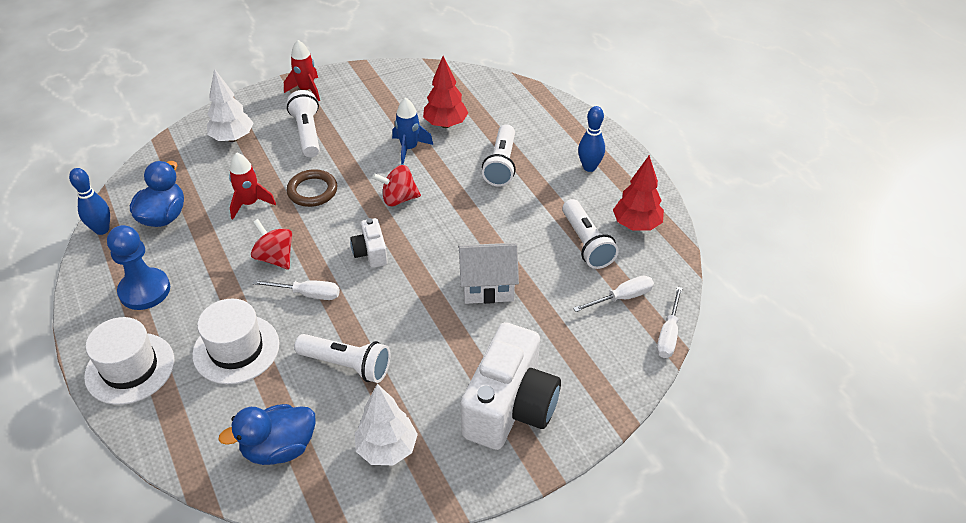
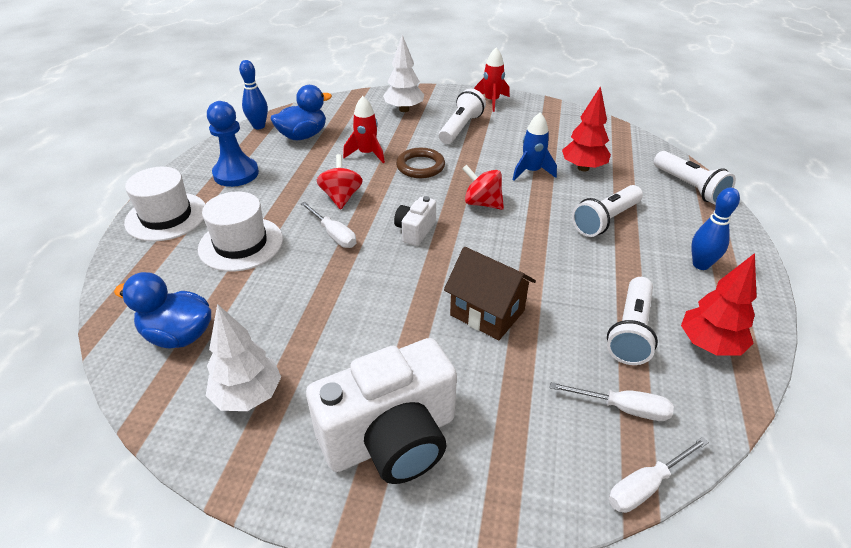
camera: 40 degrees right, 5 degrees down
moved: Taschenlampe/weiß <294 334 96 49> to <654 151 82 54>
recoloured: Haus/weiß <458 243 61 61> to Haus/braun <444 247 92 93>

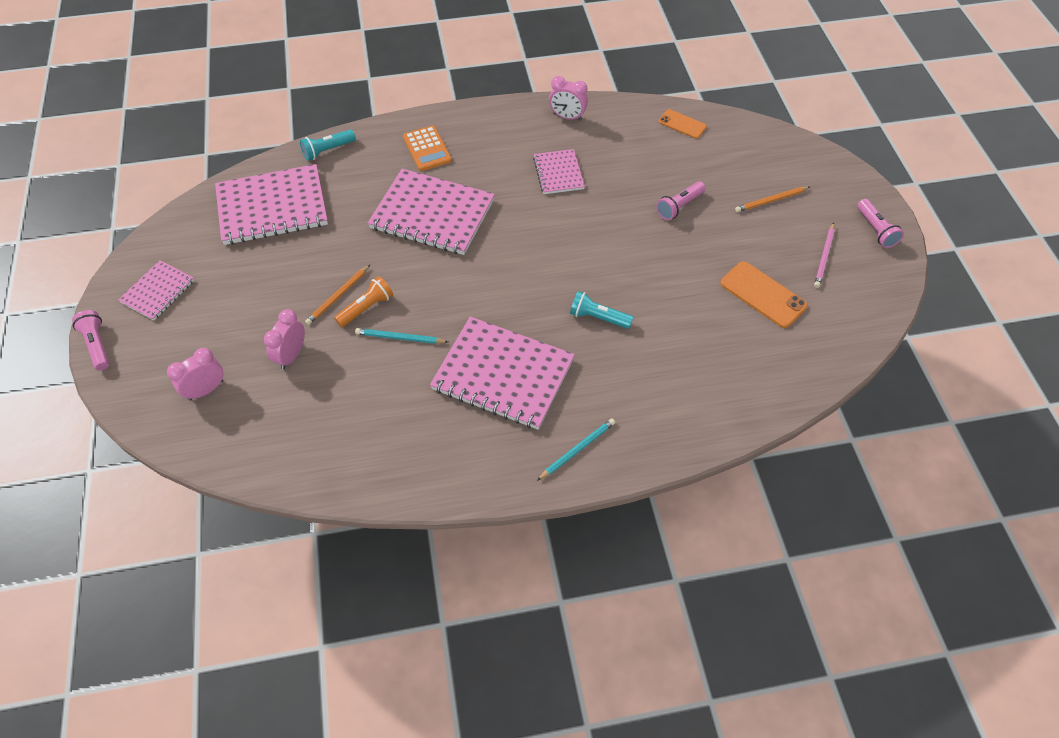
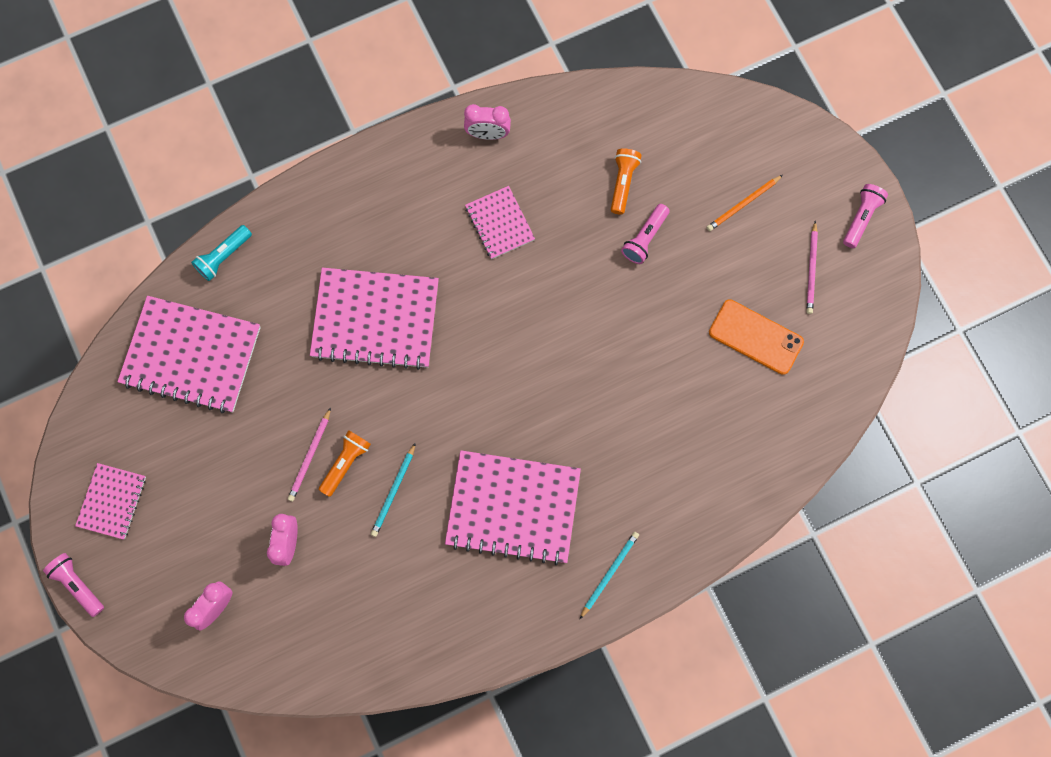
camera: 15 degrees left, 20 degrees up
removed: Handy/orange <658 109 49 30>; Taschenrechner/orange <403 125 49 46>; Taschenlampe/türkis <570 291 64 38>
added: Taschenlampe/orange <611 148 31 67>
recoloured: Bleistift/orange <305 265 65 60> to Bleistift/rosa <288 407 43 94>
turned: Notizbuch/rosa <215 164 113 81> = <117 296 144 117> 45 degrees clockwise; Taschenlampe/rosa <857 199 47 49> = <843 184 45 64> 120 degrees counterclockwise; Bleistift/türkis <355 328 93 16> = <371 443 45 94> 60 degrees counterclockwise

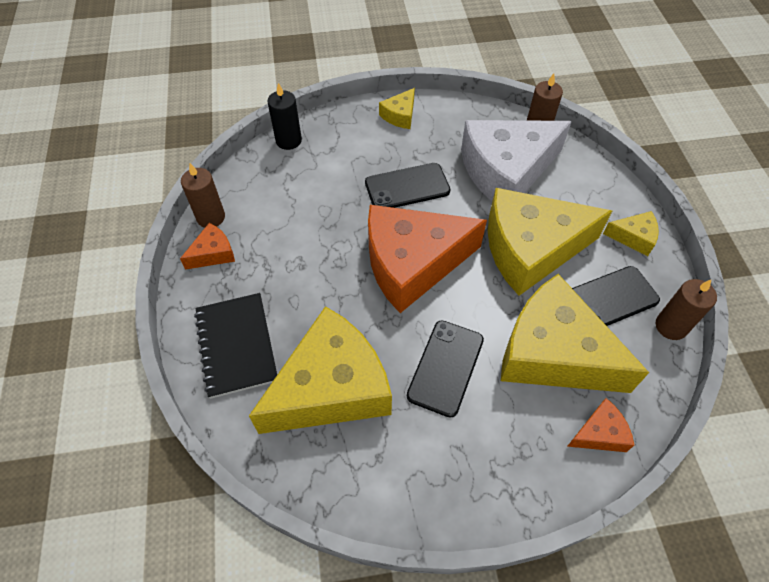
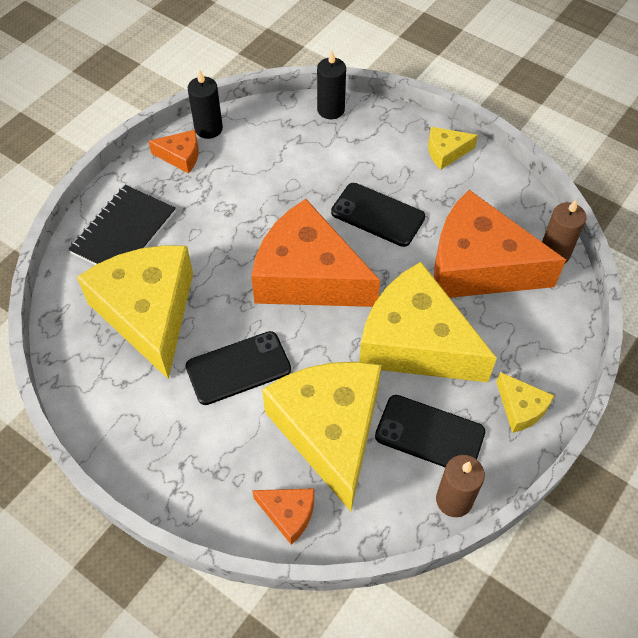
camera: 45 degrees right, 0 degrees up
recoloured: Käse/weiß <461 120 111 81> to Käse/orange <434 190 132 108>; Kerze/braun <181 163 44 65> to Kerze/schwarz <188 70 35 69>
turned: Käse/gelb <249 306 143 128> = <77 245 116 134> 120 degrees counterclockwise

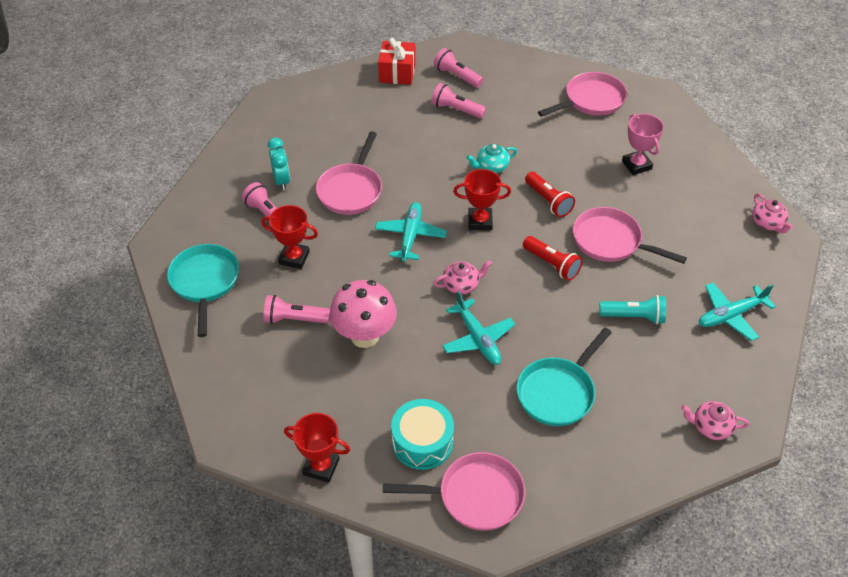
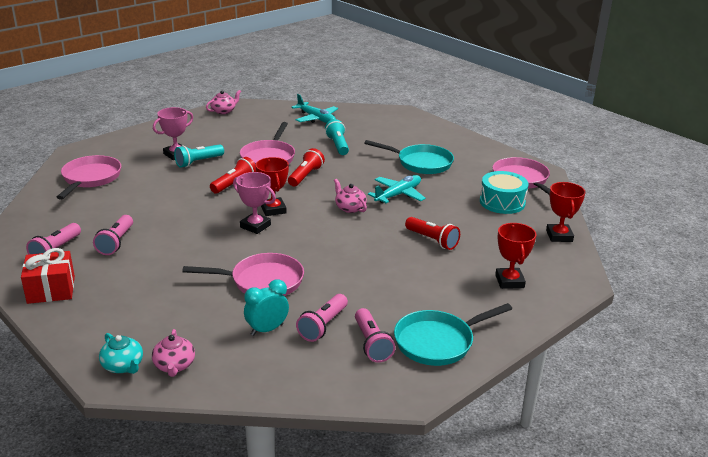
camera: 110 degrees left, 20 degrees down
removed: Flugzeug/türkis <375 202 72 60>
added: Taschenlampe/türkis <174 144 50 24>; Pokal/rosa <233 172 43 62>
moved: Teekanne/türkis <466 144 51 29> to <99 333 44 41>; Pokal/rot <261 205 57 64> to <495 223 41 66>; Taschenlampe/rosa <263 295 67 29> to <355 308 40 55>; Teekanne/rosa <681 401 68 39> to <152 329 43 48>
replaced: Pilz/rosa <330 280 67 68> to Taschenlampe/rot <405 217 55 33>
turned: Pfanne/rosa <538 72 89 45> = <56 155 65 45> 60 degrees clockwise

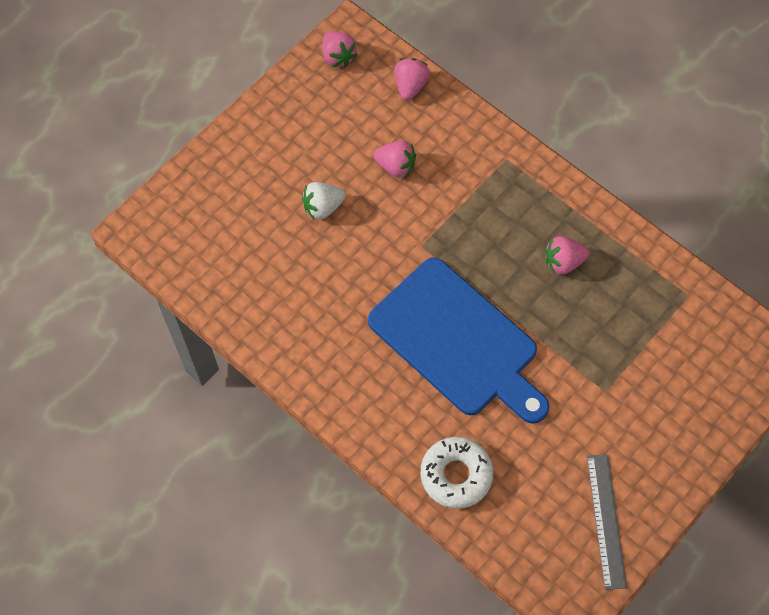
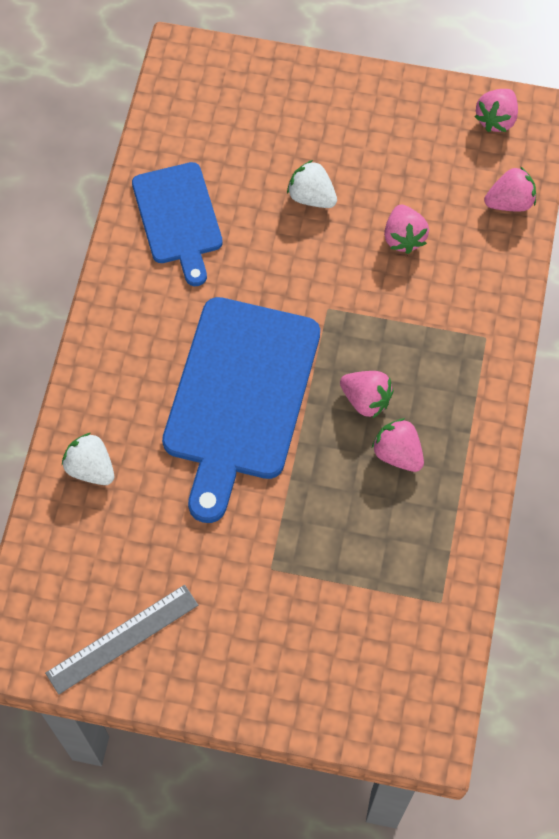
camera: 60 degrees right, 0 degrees up
added: Schneidebrett/blau <132 162 91 124>; Erdbeere/rosa <340 371 54 48>
replaced: Donut/weiß <420 437 73 72> to Erdbeere/weiß <62 433 52 52>

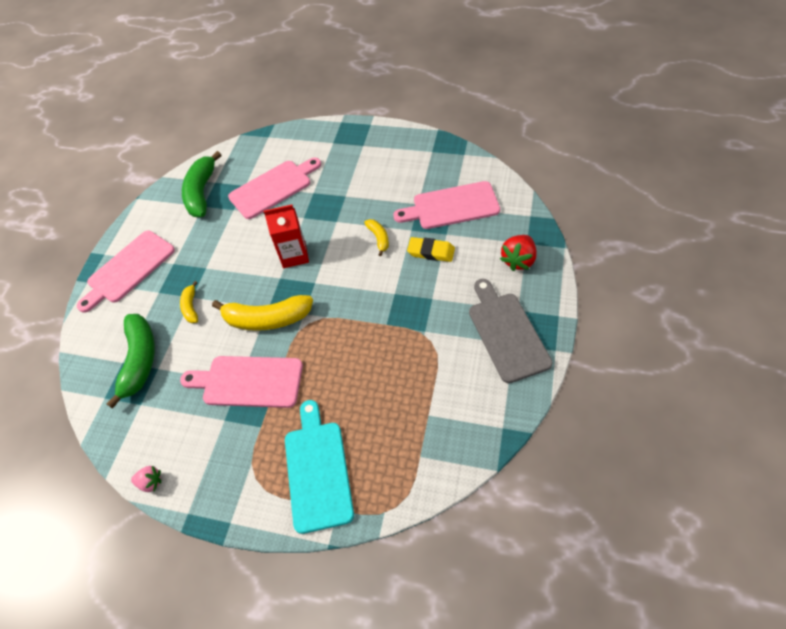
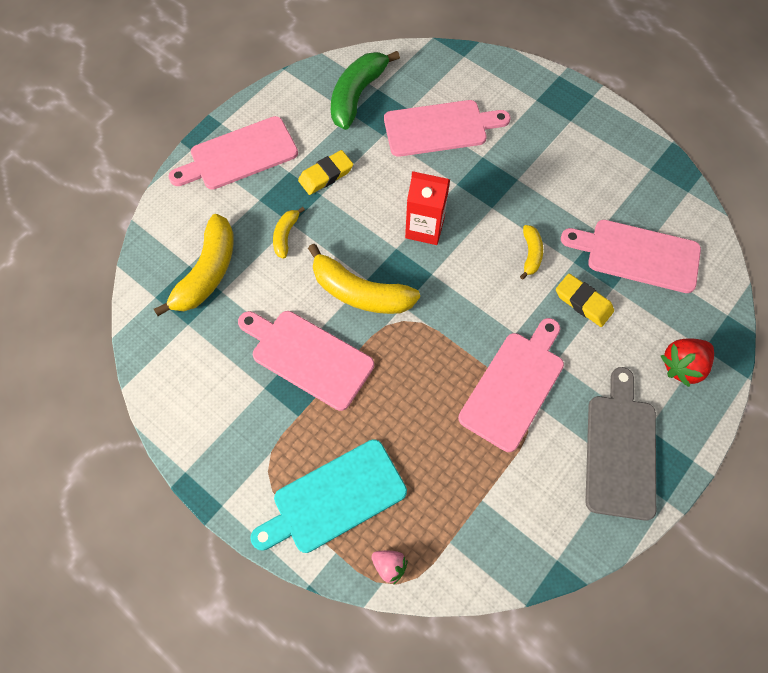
camera: 20 degrees right, 10 degrees up
added: Radiergummi/gelb <298 150 55 45>; Schneidebrett/rosa <458 318 106 134>
moved: Erdbeere/rosa <131 466 30 26> to <371 551 37 34>
recoloured: Banane/grün <106 314 49 95> to Banane/gelb <154 214 80 102>
turned: Schneidebrett/türkis <285 400 69 134> = <250 439 157 114> 135 degrees counterclockwise

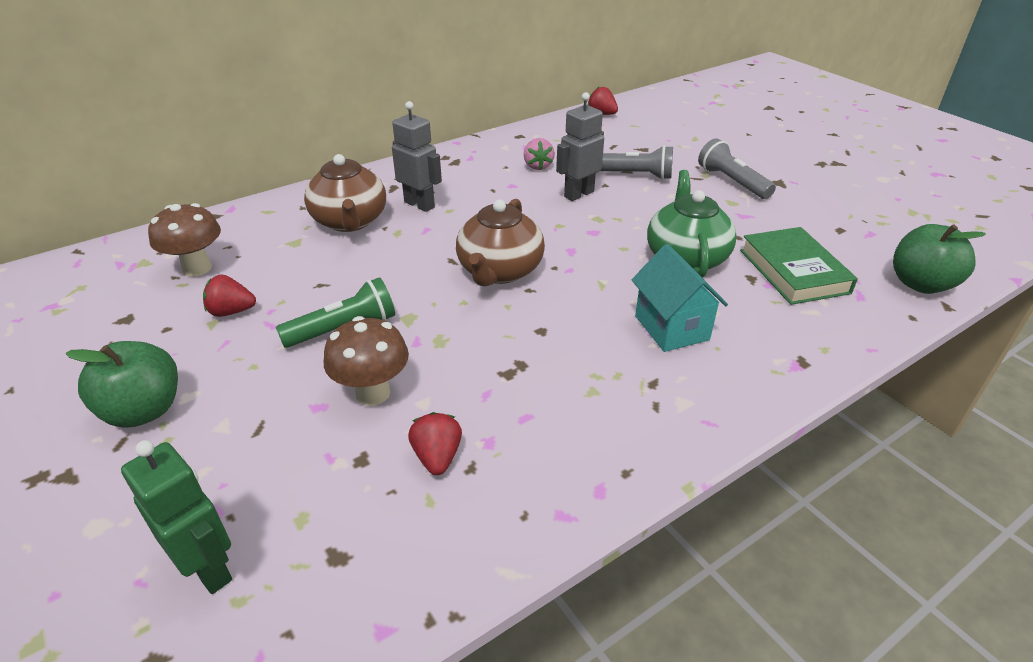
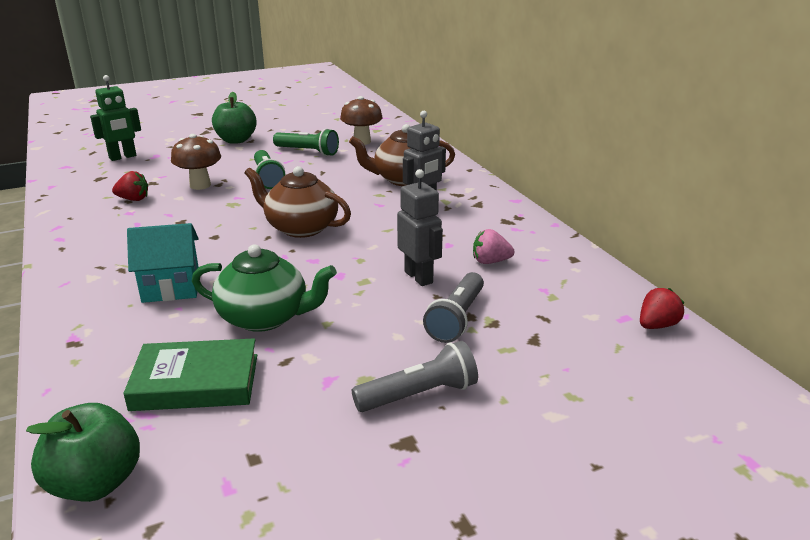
camera: 100 degrees right, 10 degrees down
replaced: Erdbeere/rot <203 275 53 42> to Taschenlampe/grün <273 128 66 28>

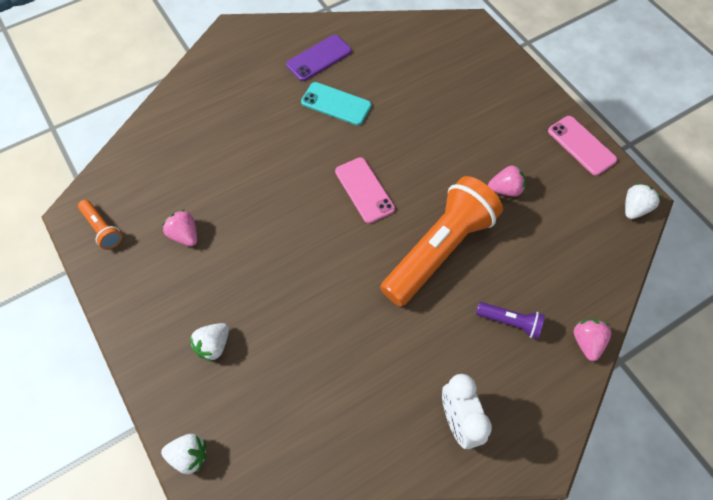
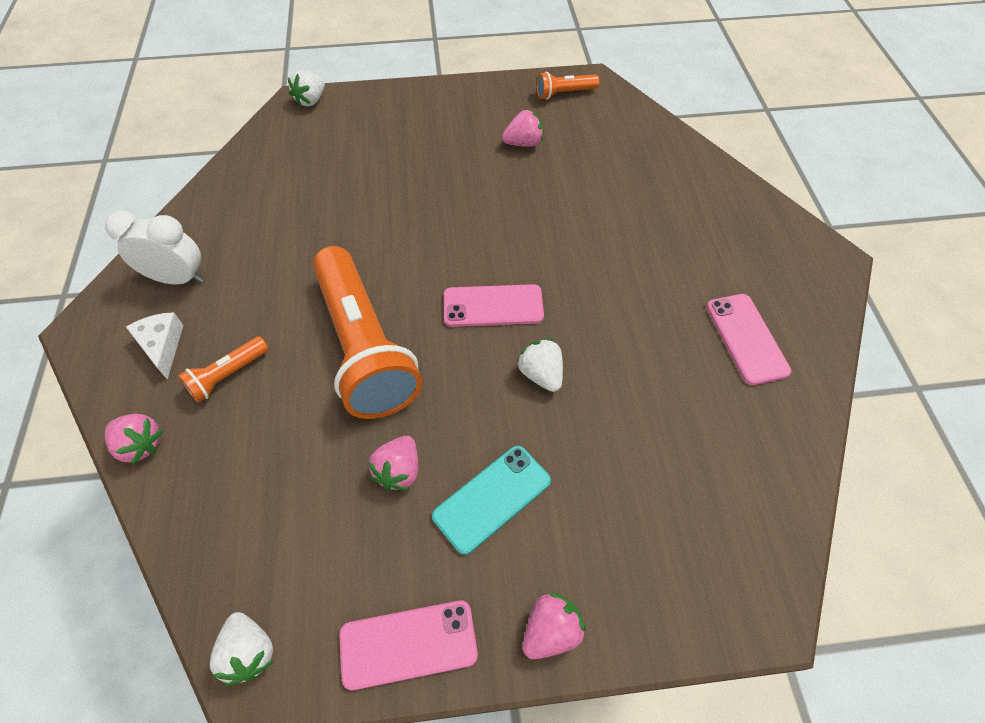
camera: 115 degrees right, 5 degrees down
added: Käse/weiß <126 312 57 68>; Erdbeere/rosa <523 593 63 66>
moved: Handy/türkis <301 82 71 43> to <432 446 119 109>; Erdbeere/weiß <190 323 39 39> to <516 338 47 54>
recoloured: Handy/lila <286 35 66 46> to Handy/rosa <707 294 84 91>; Taschenlampe/lila <476 302 69 37> to Taschenlampe/orange <178 336 91 67>

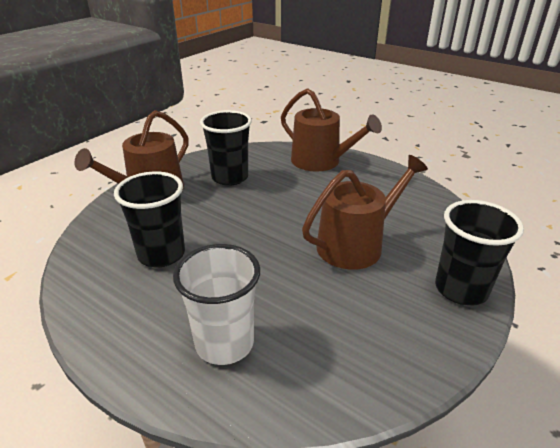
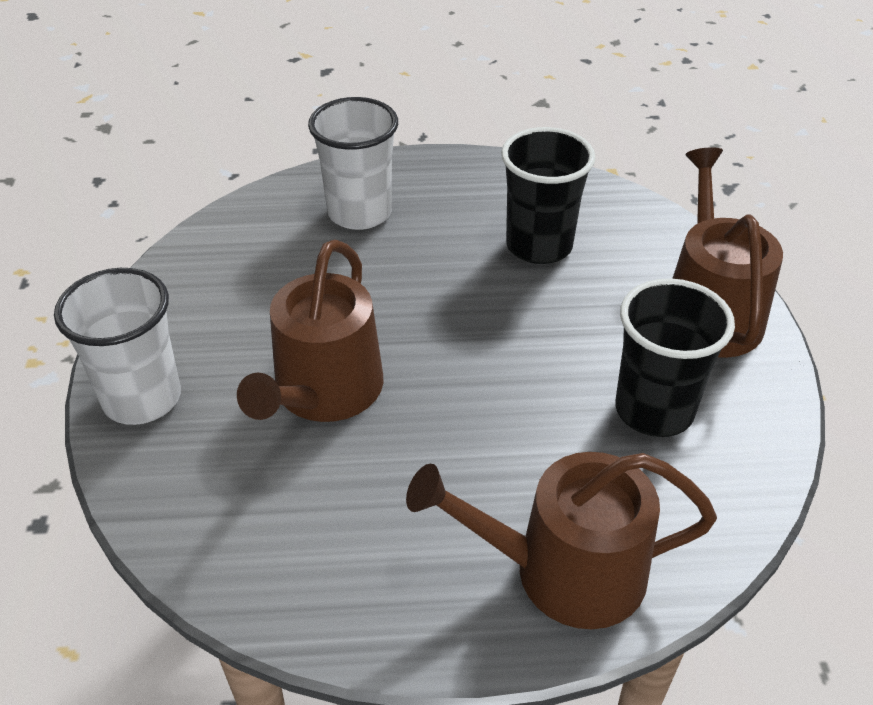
camera: 140 degrees right, 10 degrees up
recoloured: Becher/schwarz <435 200 89 106> to Becher/weiß <54 268 127 157>

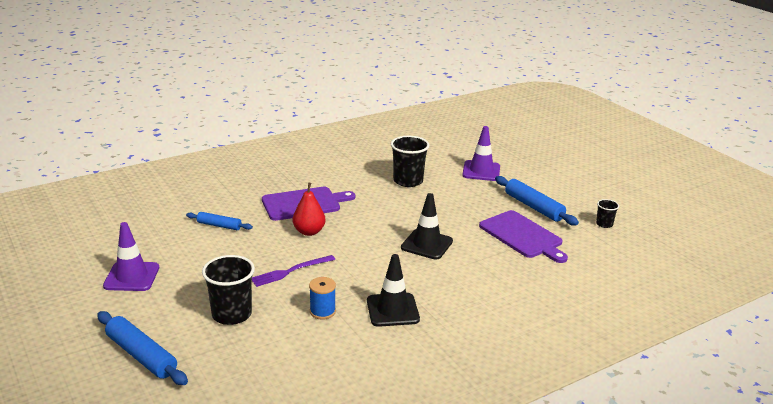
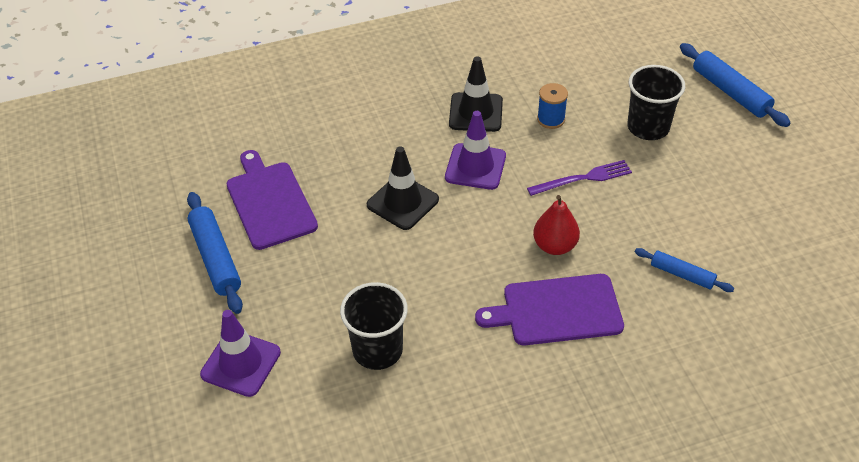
camera: 165 degrees left, 20 degrees up
removed: Becher/schwarz <596 199 23 29>
moved: Leitkegel/lila <103 222 56 69> to <445 111 61 79>

